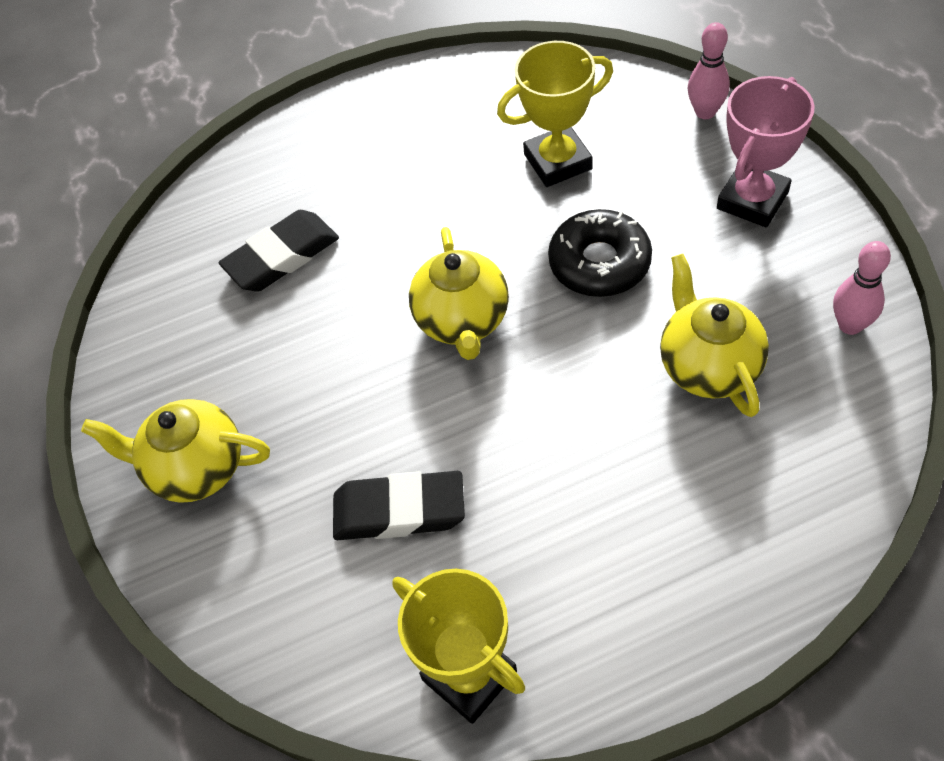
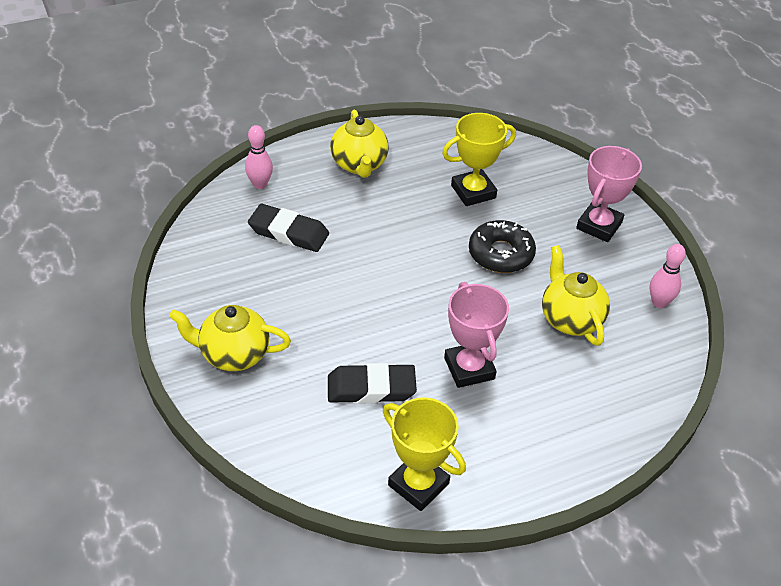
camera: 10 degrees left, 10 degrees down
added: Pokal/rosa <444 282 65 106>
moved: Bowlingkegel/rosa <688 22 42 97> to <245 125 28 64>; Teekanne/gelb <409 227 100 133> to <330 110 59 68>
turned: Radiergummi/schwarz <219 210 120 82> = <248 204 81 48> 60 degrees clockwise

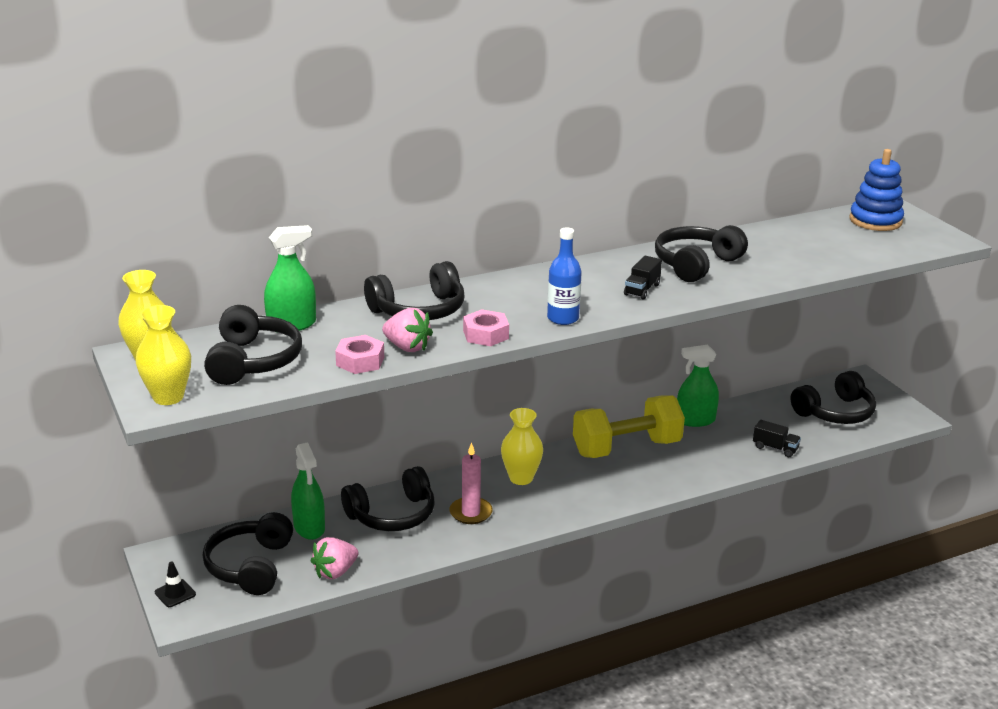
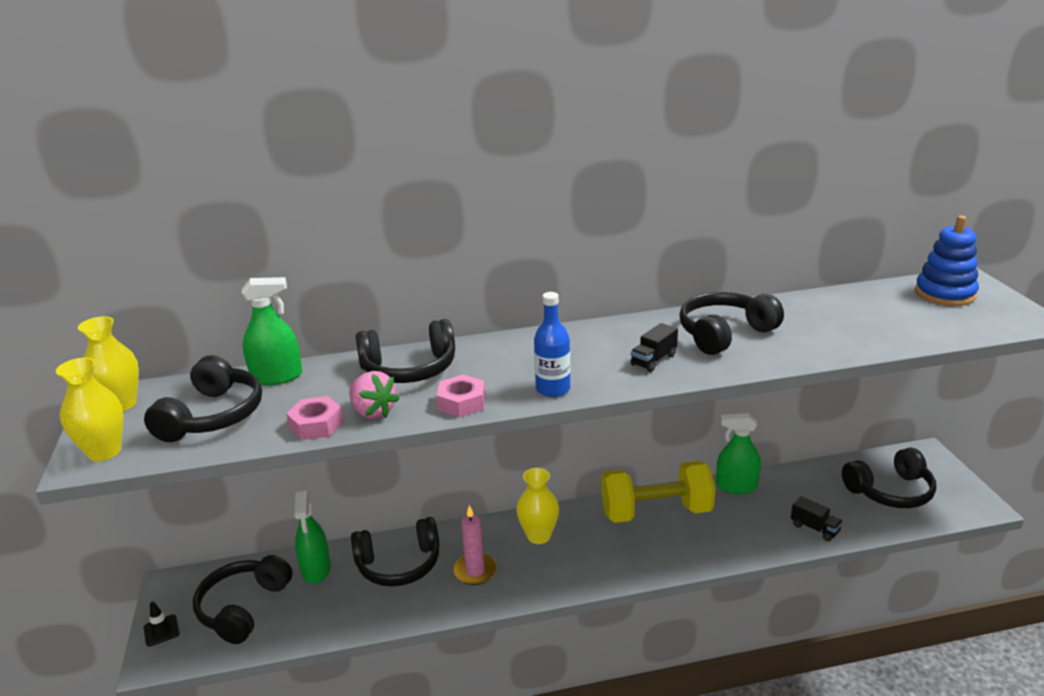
camera: 15 degrees right, 0 degrees up
removed: Erdbeere/rosa <311 537 47 42>

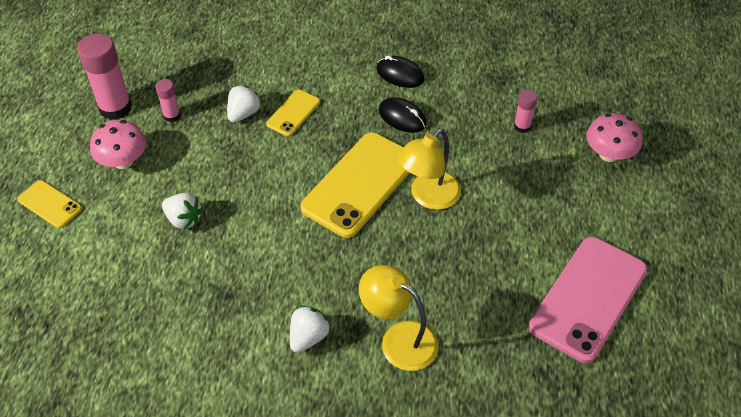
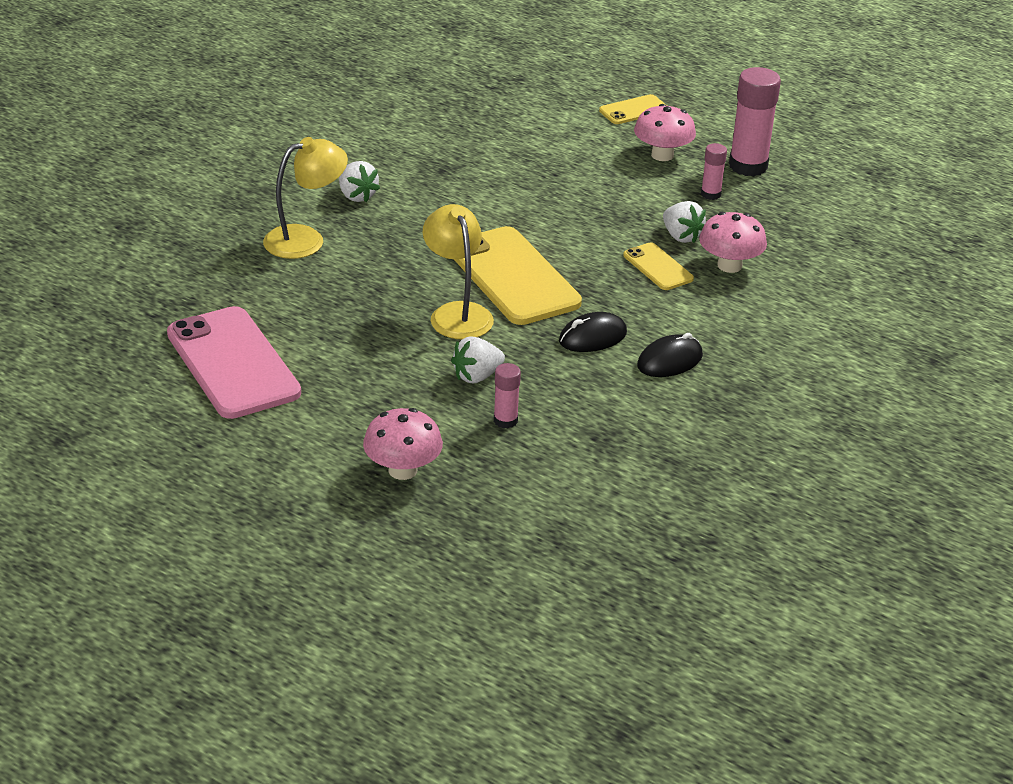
camera: 115 degrees right, 15 degrees down
added: Pilz/rosa <699 212 68 61>
moved: Erdbeere/weiß <162 193 41 37> to <451 336 54 48>

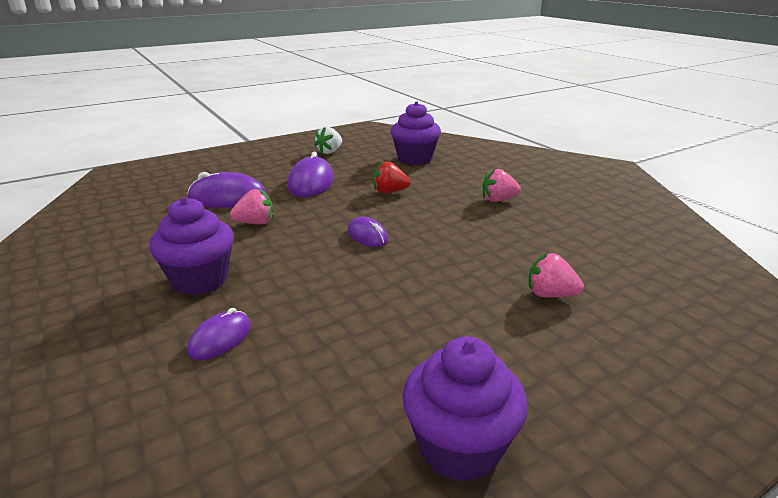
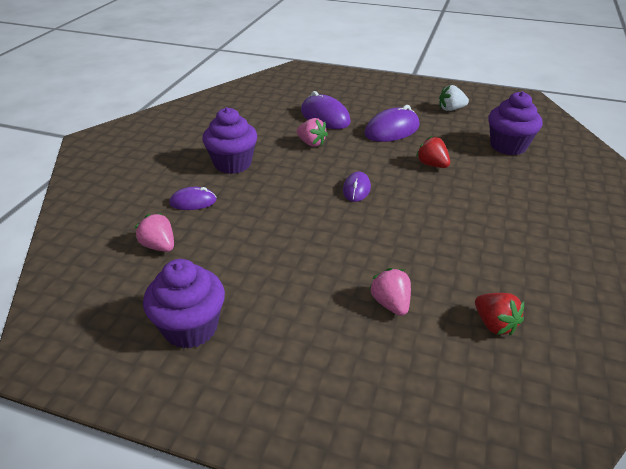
camera: 50 degrees right, 10 degrees up
added: Erdbeere/rot <475 293 49 43>
moved: Erdbeere/rosa <482 169 39 33> to <135 213 39 39>

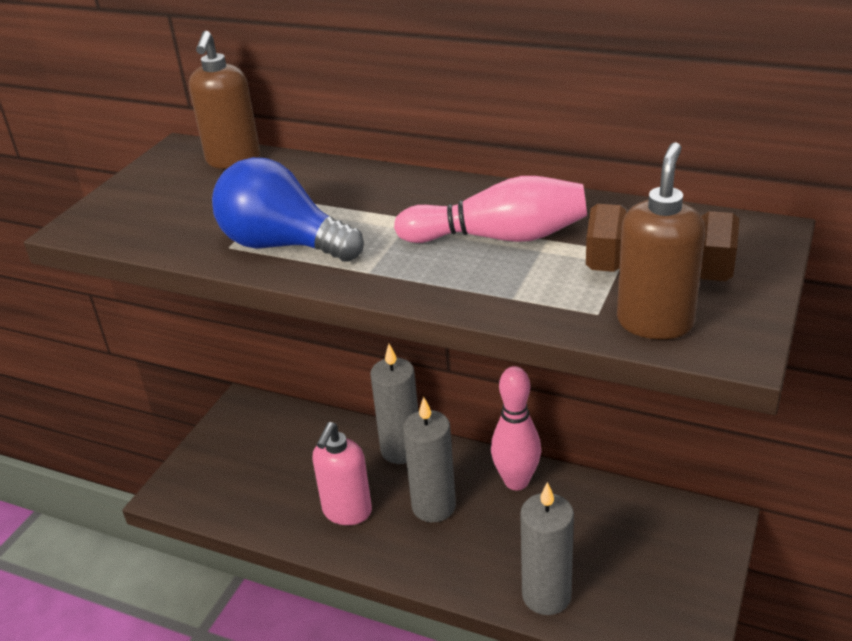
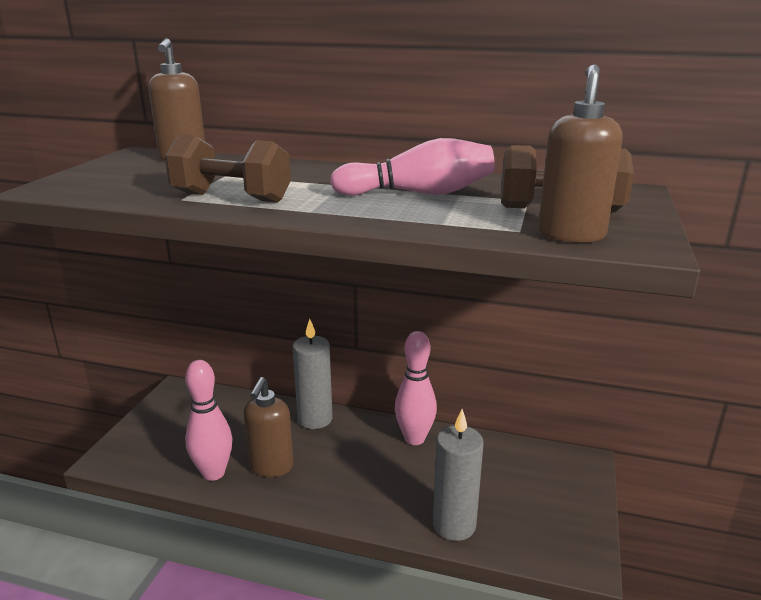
camera: 10 degrees left, 10 degrees down
removed: Kerze/grau <403 397 53 125>
added: Bowlingkegel/rosa <185 360 48 121>
replaced: Glühbirne/blau <212 157 152 105> to Hantel/braun <165 134 126 69>
recoloured: Seifenspender/rosa <313 422 59 103> to Seifenspender/braun <244 377 50 100>

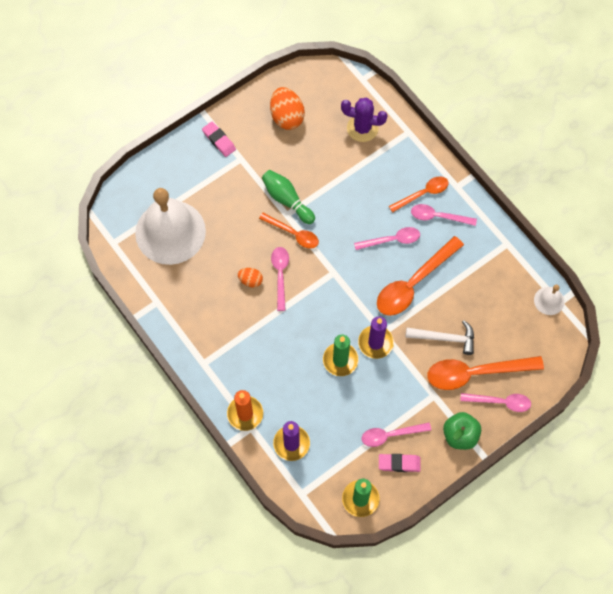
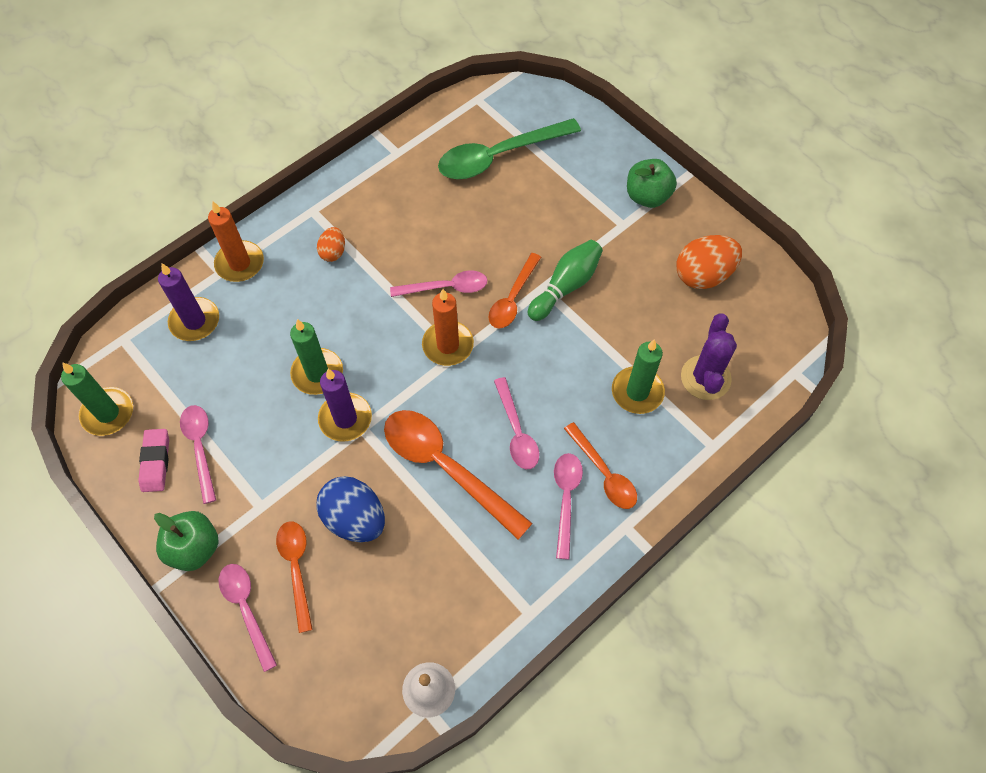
camera: 85 degrees right, 5 degrees down
added: Kerze/orange <422 289 52 77>; Kerze/grün <612 339 53 75>
moved: Ei/orange <238 268 25 20> to <317 227 28 35>
replaced: Radiergummi/rosa <202 122 34 35> to Apfel/grün <627 159 50 49>; Glocke/weiß <135 188 71 77> to Löffel/grün <438 118 143 61>; Hammer/weiß <405 320 69 35> to Ei/blau <316 476 69 66>
turned: Löffel/rosa <460 393 71 19> = <219 564 58 108> 150 degrees clockwise
resized: Löffel/orange <427 356 117 34> = <276 521 37 112> x0.59

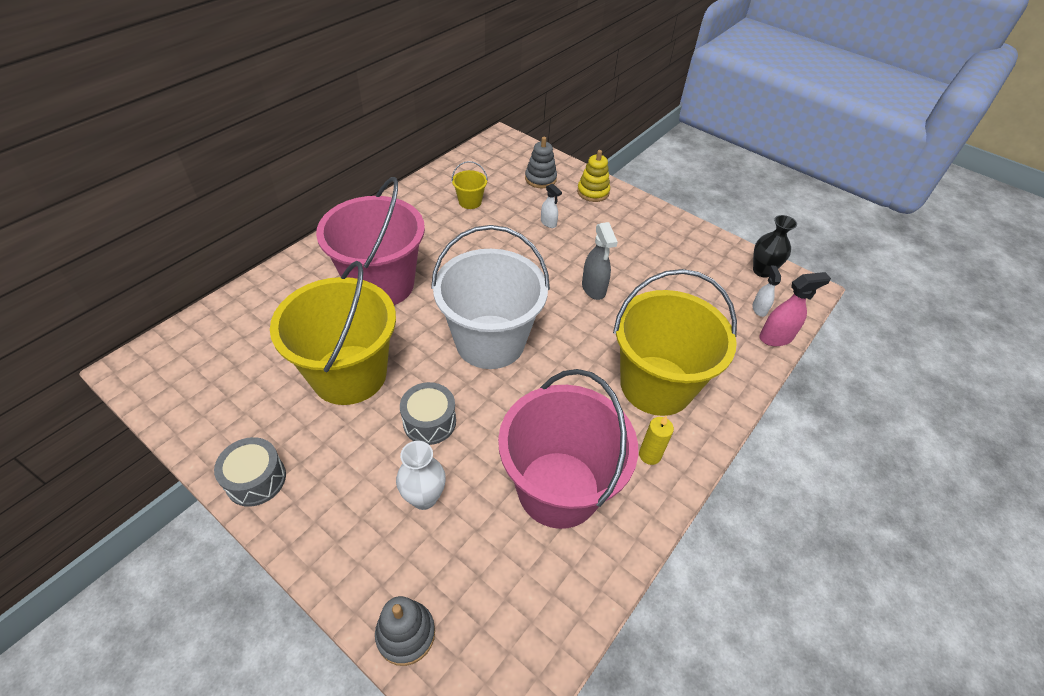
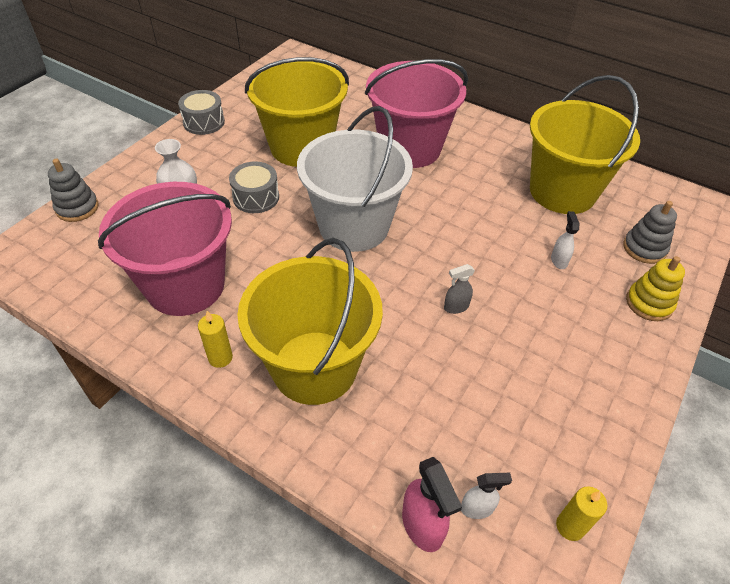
camera: 85 degrees right, 0 degrees up
replaced: Vase/schwarz <753 215 44 63> to Kerze/gelb <556 486 51 55>
turned: Sprühflasche/weiß <541 184 21 44> = <551 211 28 58> 135 degrees clockwise
resized: Eimer/gelb <451 161 37 48> = <530 75 110 139> x2.47; Sprühflasche/grau <582 222 36 78> = <444 264 31 50> x0.62

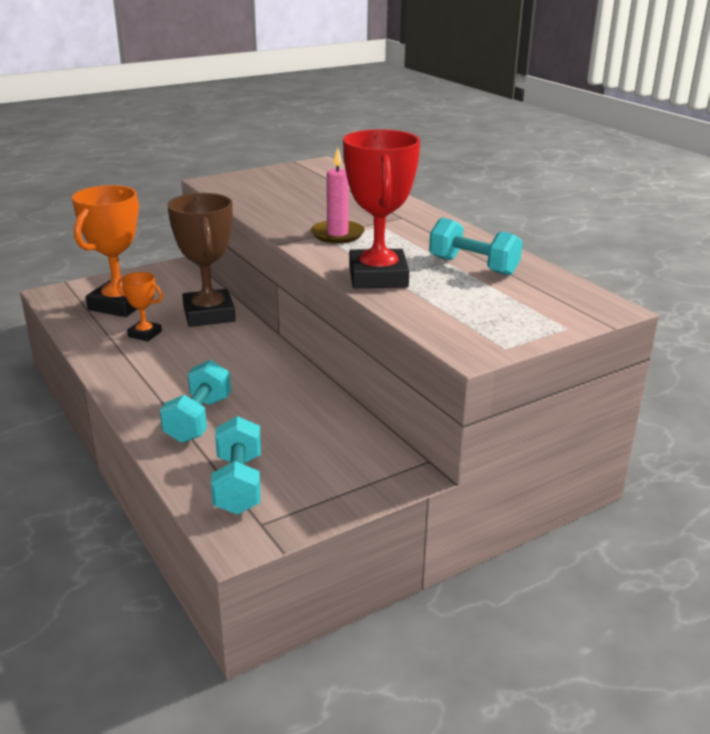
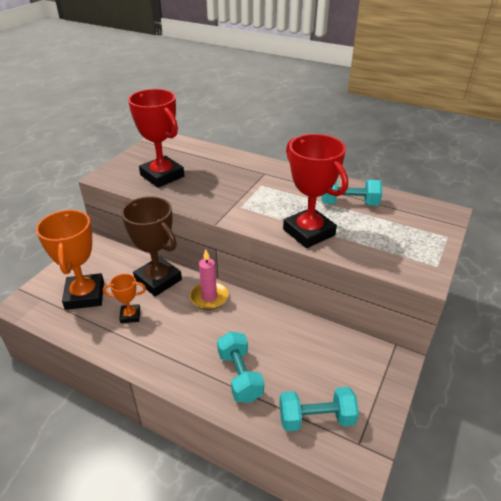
camera: 30 degrees left, 10 degrees up
added: Pokal/rot <128 89 56 99>
moved: Kerze/rosa <311 147 54 96> to <190 249 39 61>
turned: Hantel/türkis <211 416 50 99> = <279 387 80 44> 60 degrees counterclockwise

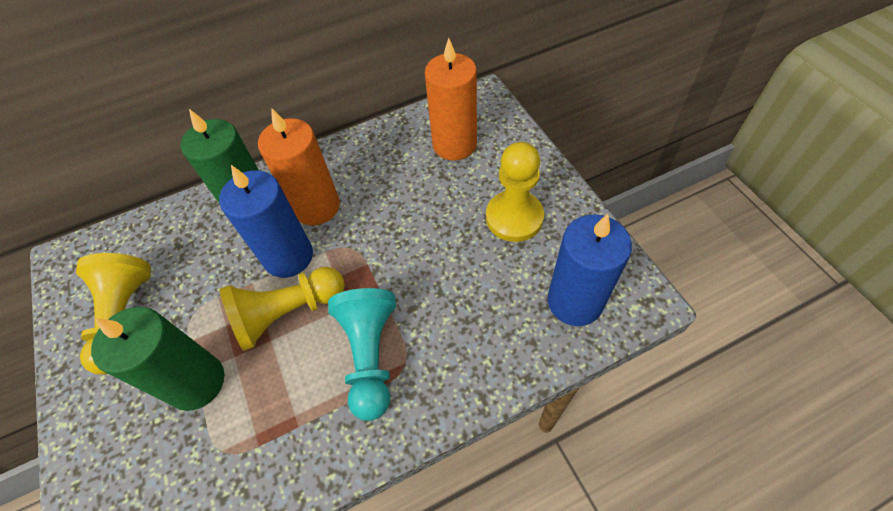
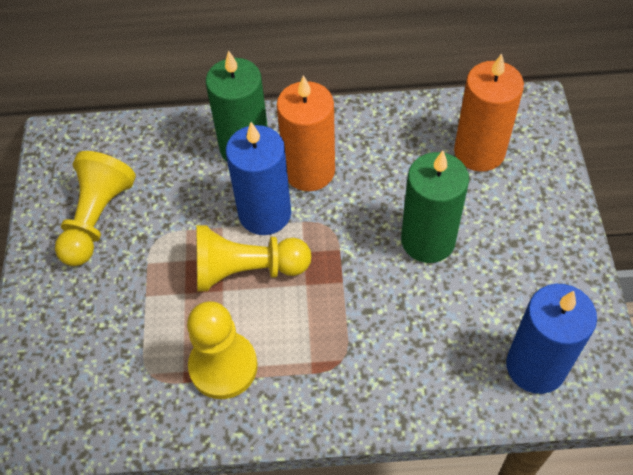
camera: 20 degrees right, 0 degrees up
removed: Bauer/türkis <328 288 68 133>
moved: Bauer/gelb <486 142 58 100> to <187 301 71 98>; Kerze/grün <91 307 133 104> to <401 150 68 113>

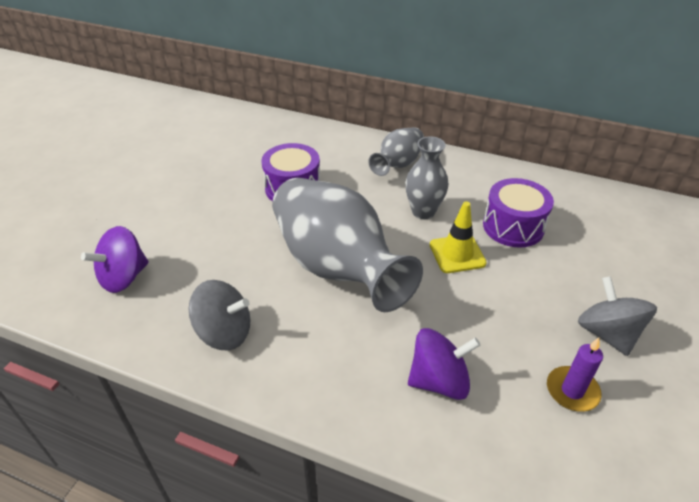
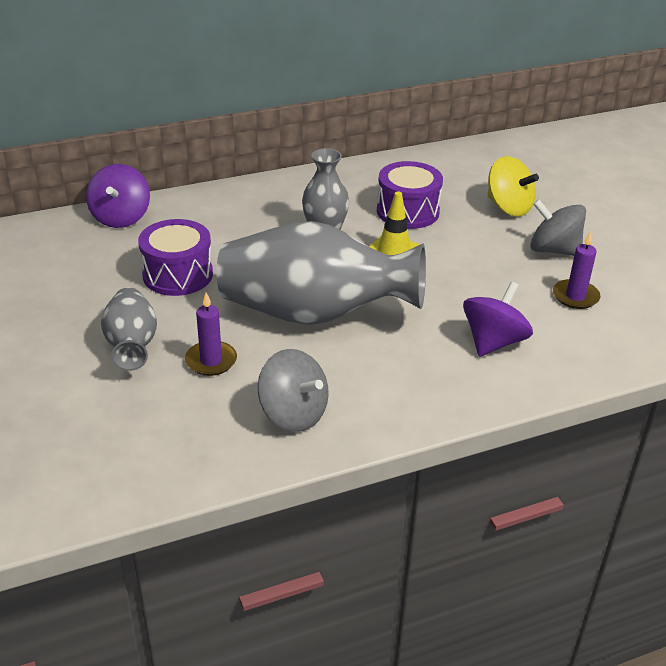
camera: 45 degrees left, 5 degrees down
added: Kreisel/gelb <487 156 52 61>; Kerze/lila <185 293 52 83>
moved: Vase/grau <368 127 56 49> to <101 287 56 84>; Kreisel/lila <81 226 68 67> to <86 164 64 64>
turned: Kreisel/grau <189 280 61 71> = <258 349 71 83> 75 degrees clockwise

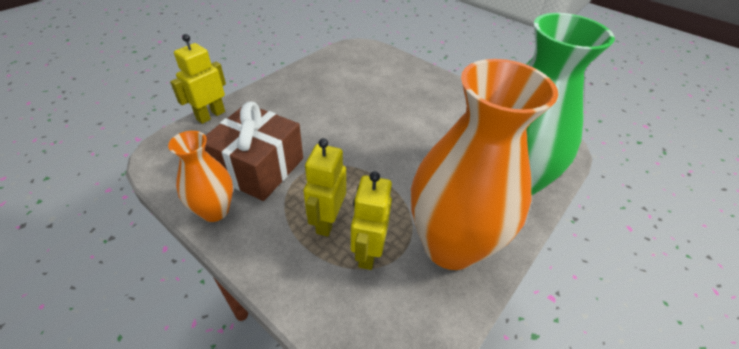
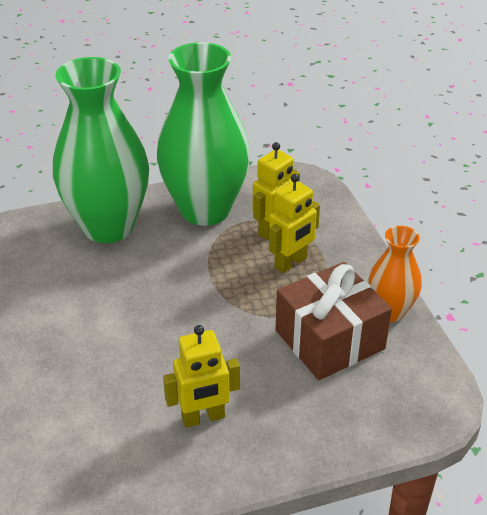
camera: 145 degrees left, 5 degrees down
moved: Roboter/gelb <170 34 56 90> to <163 325 77 103>
recoloured: Vase/orange <411 59 147 211> to Vase/grün <157 42 93 184>

